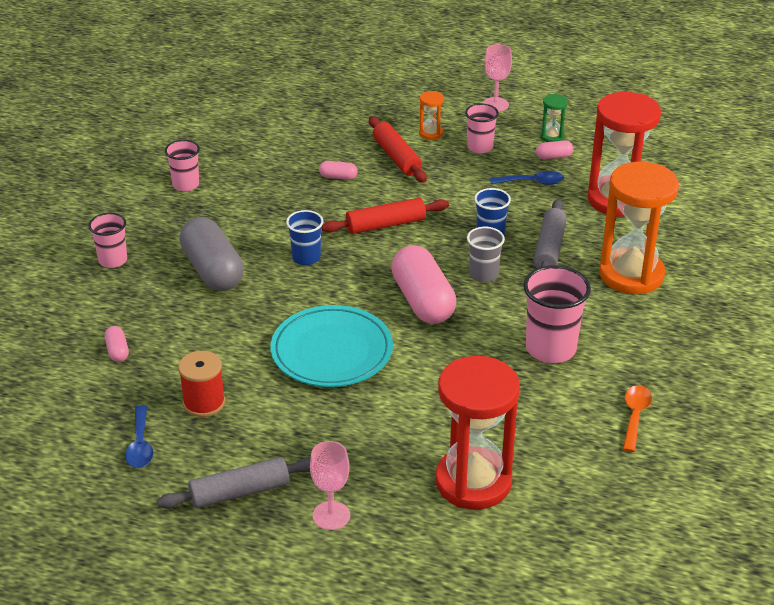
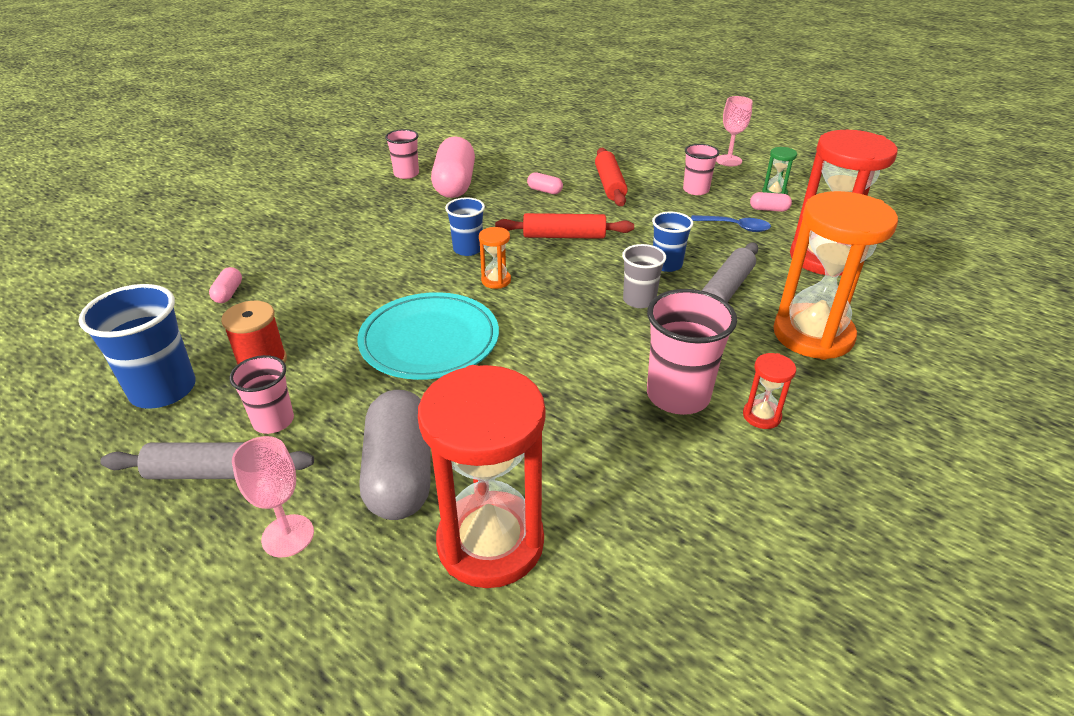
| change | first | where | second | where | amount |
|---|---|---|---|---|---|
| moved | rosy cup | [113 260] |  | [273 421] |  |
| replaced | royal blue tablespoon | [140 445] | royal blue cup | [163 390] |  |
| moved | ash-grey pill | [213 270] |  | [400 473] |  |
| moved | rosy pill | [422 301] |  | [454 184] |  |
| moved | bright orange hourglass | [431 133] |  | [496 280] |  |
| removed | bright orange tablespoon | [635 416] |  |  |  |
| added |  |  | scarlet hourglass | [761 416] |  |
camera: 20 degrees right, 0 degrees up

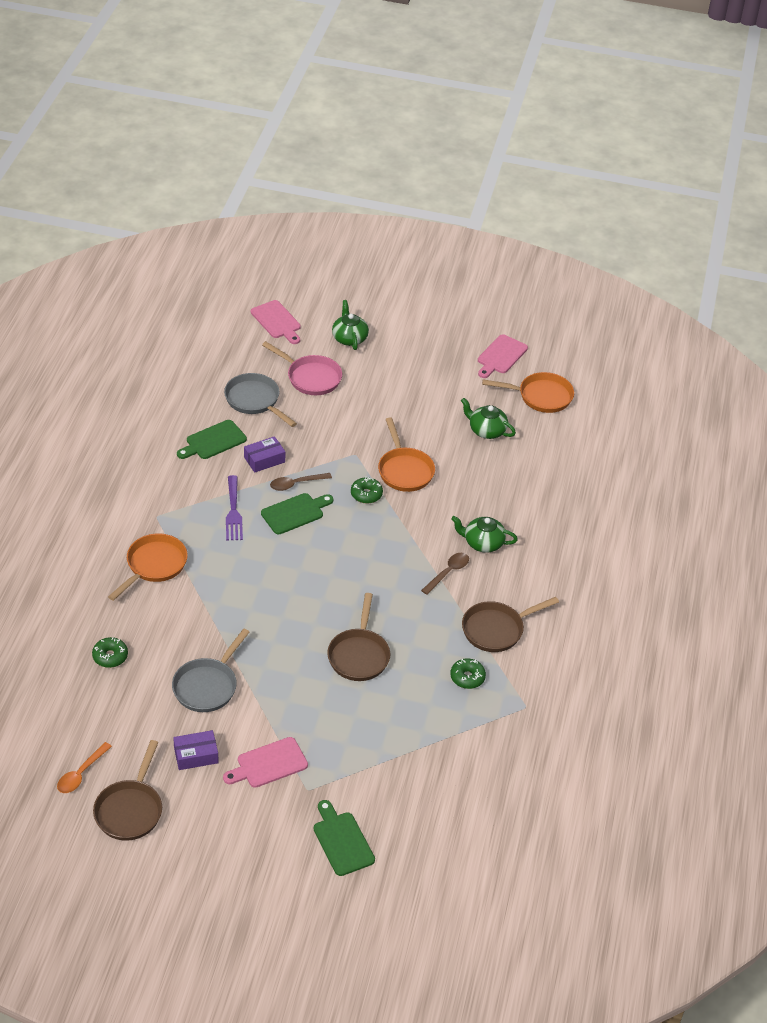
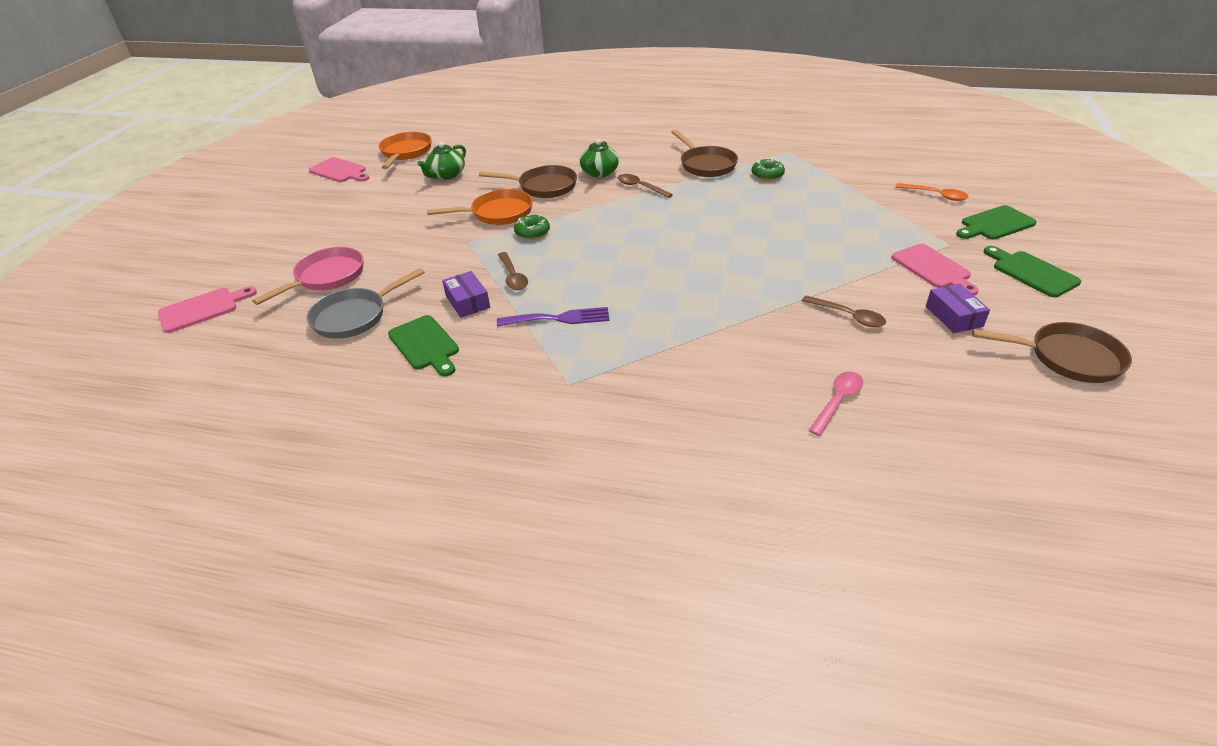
| change | first | where | second | where | amount |
|---|---|---|---|---|---|
| moved | bright orange tablespoon | [81 773] |  | [936 195] |  |
| replaced | leaf-green donut | [110 656] | rosy tablespoon | [837 401] |  |
| removed | bright orange pan | [154 565] |  |  |  |
| replaced | ash-grey pan | [207 686] | dark brown tablespoon | [848 316] |  |
| moved | leaf-green chopping board | [295 513] |  | [1031 272] |  |
| moved | dark brown pan | [359 655] |  | [543 187] |  |
| removed | leaf-green tea pot | [349 338] |  |  |  |
camera: 85 degrees left, 5 degrees down

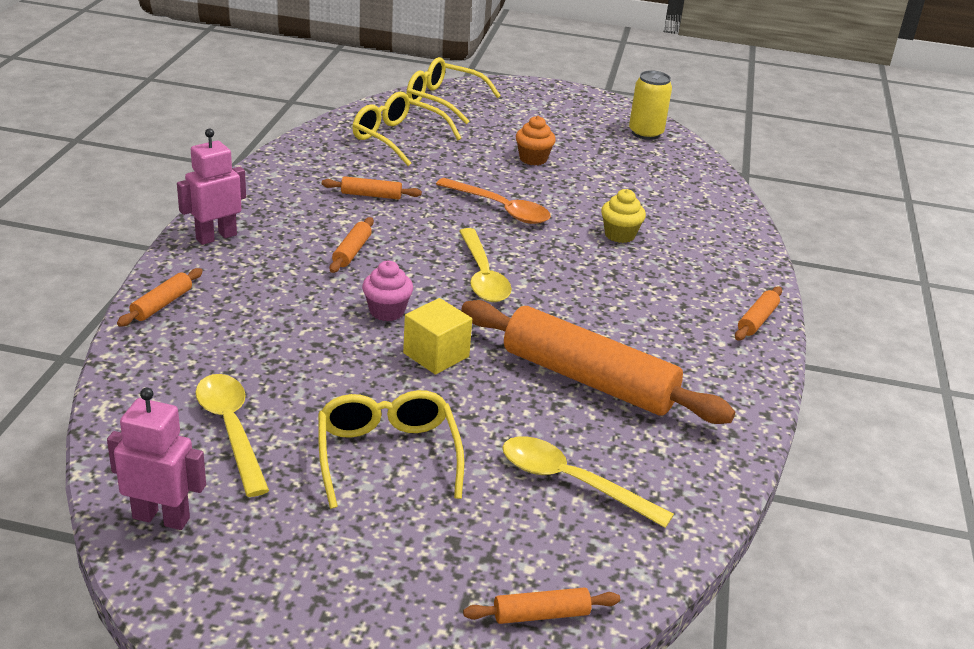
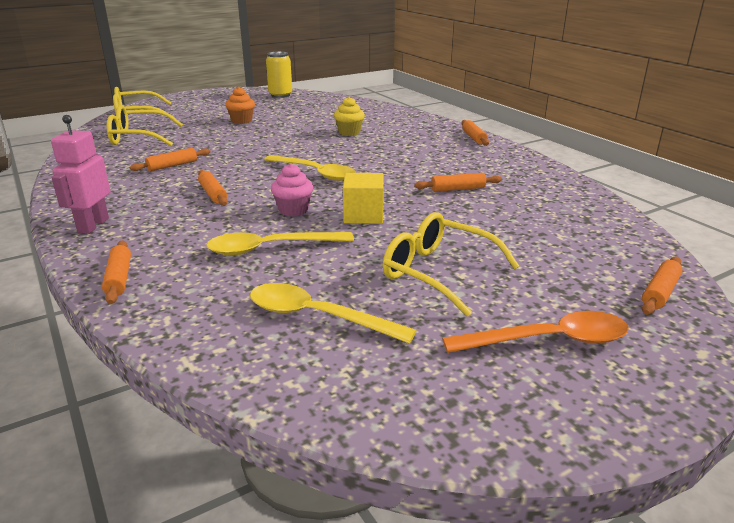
| change | first | where | second | where | amount |
|---|---|---|---|---|---|
| removed | rosy robot | [161 518] |  |  |  |
| moved | bright orange tablespoon | [500 209] |  | [548 341] |  |
| resized | bright orange pastry roller | [588 379] |  | [458 189] | x0.42 |
| moved | yellow tablespoon | [572 482] |  | [271 248] |  |
camera: 40 degrees left, 5 degrees down

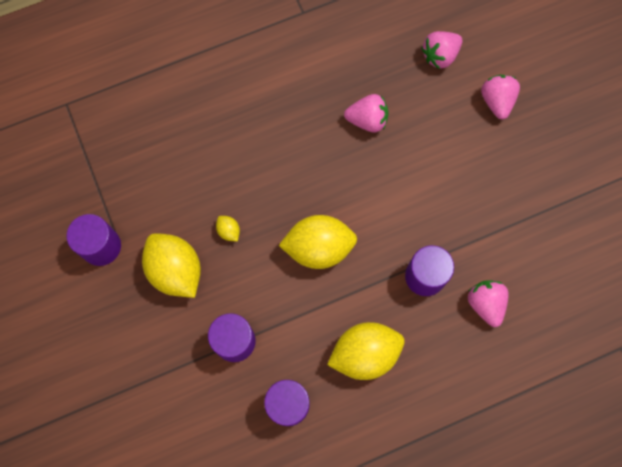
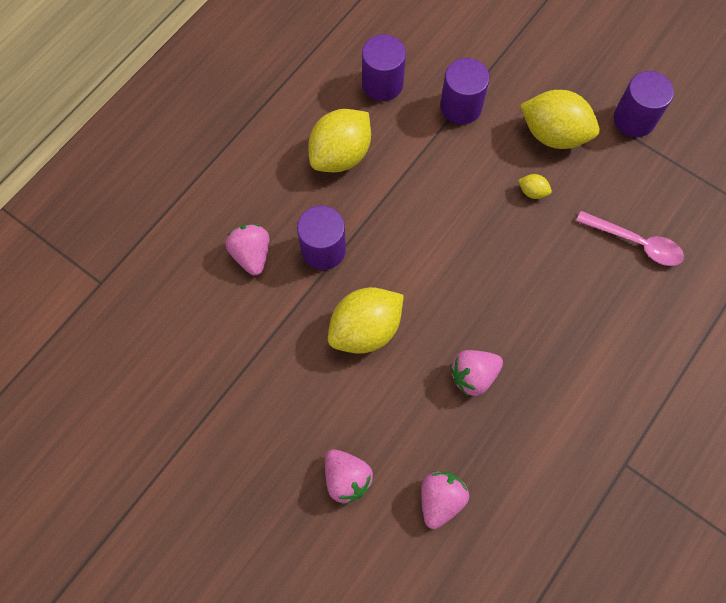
| change | first | where | second | where | amount |
|---|---|---|---|---|---|
| moved | yellow citrus fruit | [318 248] |  | [365 329] |  |
| turned | rosy berry | [485 304] |  | [251 255] | 150 degrees counterclockwise |
| added |  |  | rosy tablespoon | [635 243] |  |
camera: 150 degrees right, 5 degrees down

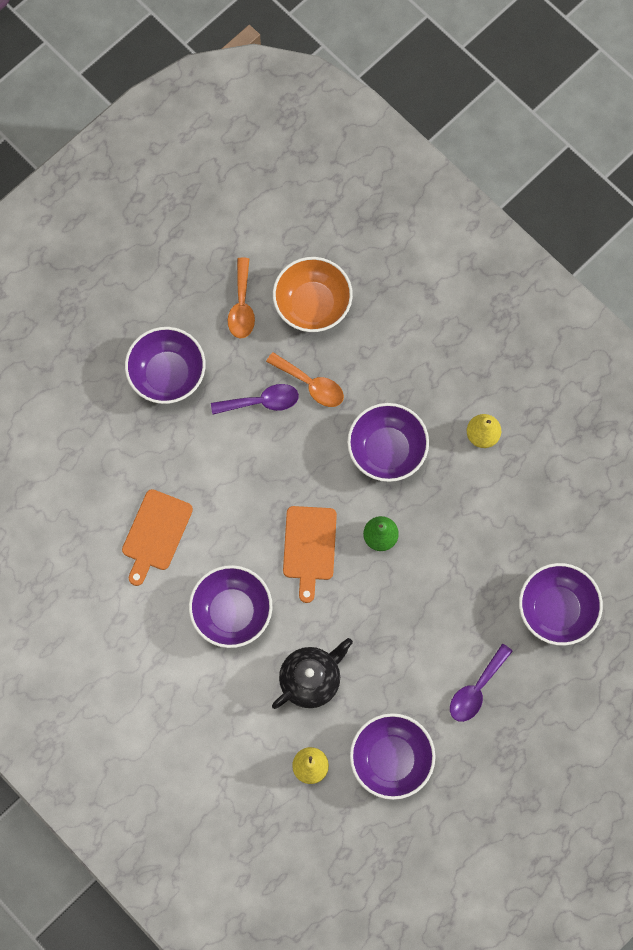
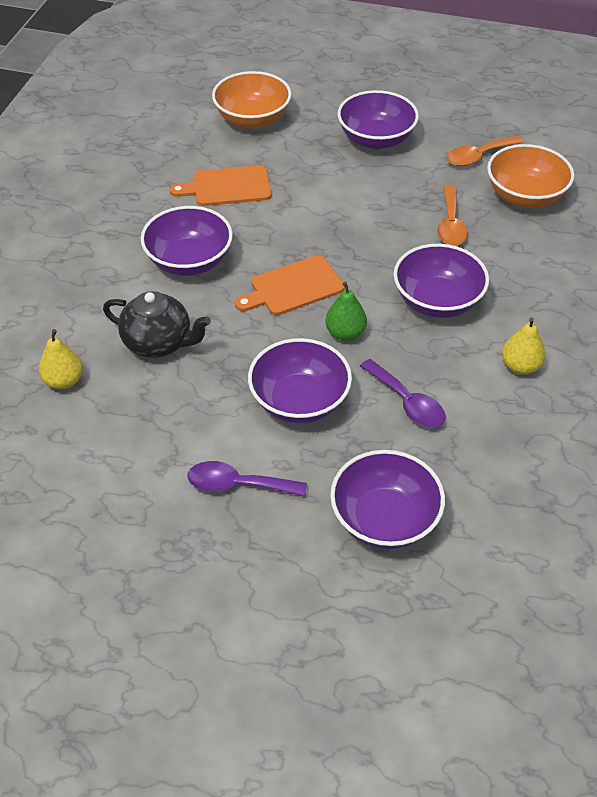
| change | first | where | second | where | amount |
|---|---|---|---|---|---|
| moved | purple tablespoon | [262 402] |  | [407 402] |  |
| moved | purple bowl | [391 759] |  | [299 401] |  |
| added |  |  | bright orange bowl | [252 119] |  |
camera: 60 degrees right, 25 degrees down

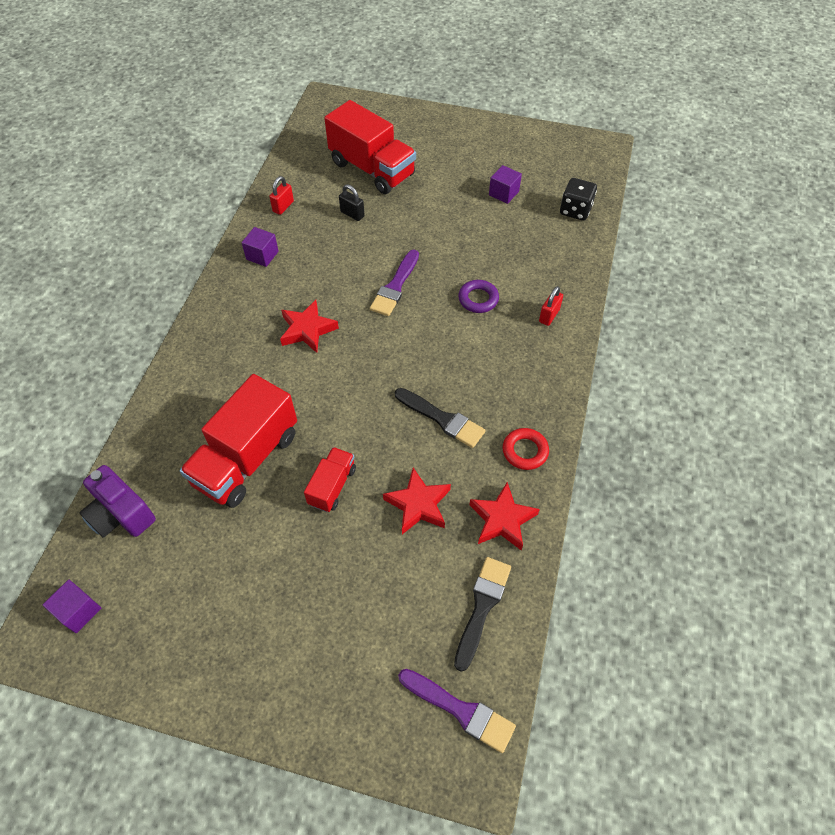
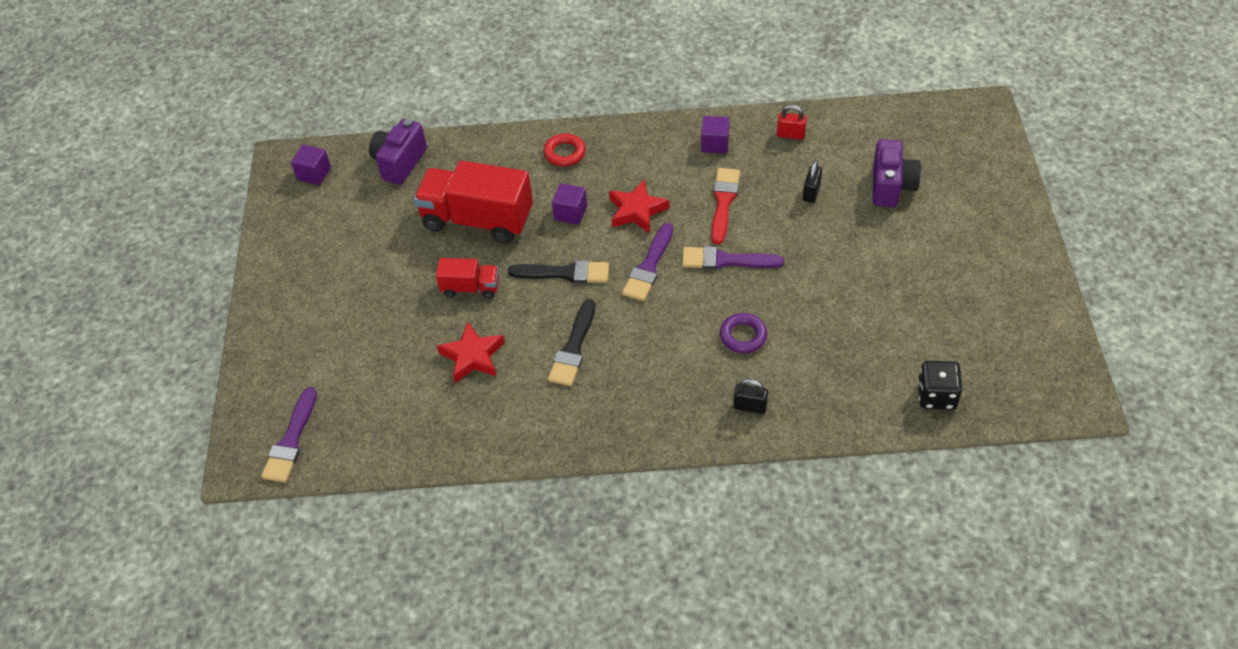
| change | first | where | second | where | amount |
|---|---|---|---|---|---|
| replaced | scarlet toy truck | [372 169] | purple compact camera | [891 186] |  |
| moved | ebony brush | [482 607] |  | [565 273] |  |
| removed | scarlet five-pointed star | [502 519] |  |  |  |
| moved | purple block | [503 193] |  | [570 213] |  |
| moved | scarlet ring | [525 451] |  | [565 153] |  |
| recoloured | scarlet small lock | [549 316] | ebony small lock | [750 406] |  |
| added |  |  | purple brush | [649 267] |  |
| added |  |  | scarlet brush | [723 202] |  |
camera: 75 degrees right, 5 degrees down

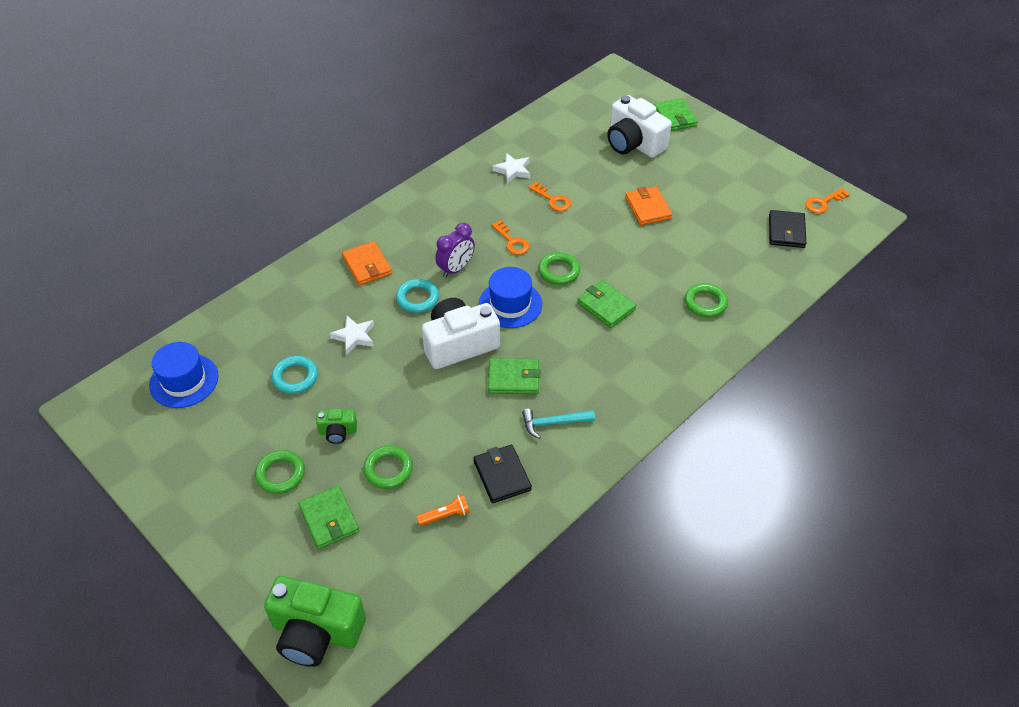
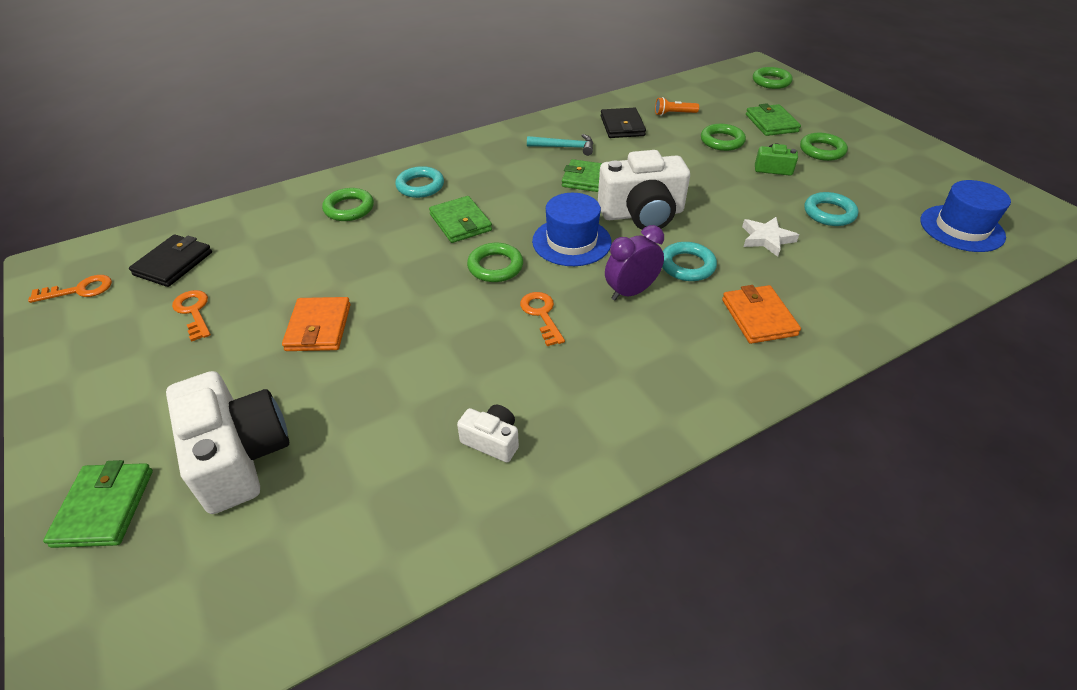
| change | first | where | second | where | amount |
|---|---|---|---|---|---|
| replaced | leaf-green compact camera | [316 632] | leaf-green ring | [771 81] |  |
| replaced | snow-white five-pointed star | [513 170] | snow-white compact camera | [492 441] |  |
| moved | bright orange latchkey | [552 200] |  | [194 312] |  |
| added |  |  | turquoise ring | [420 186] |  |
camera: 165 degrees left, 5 degrees down

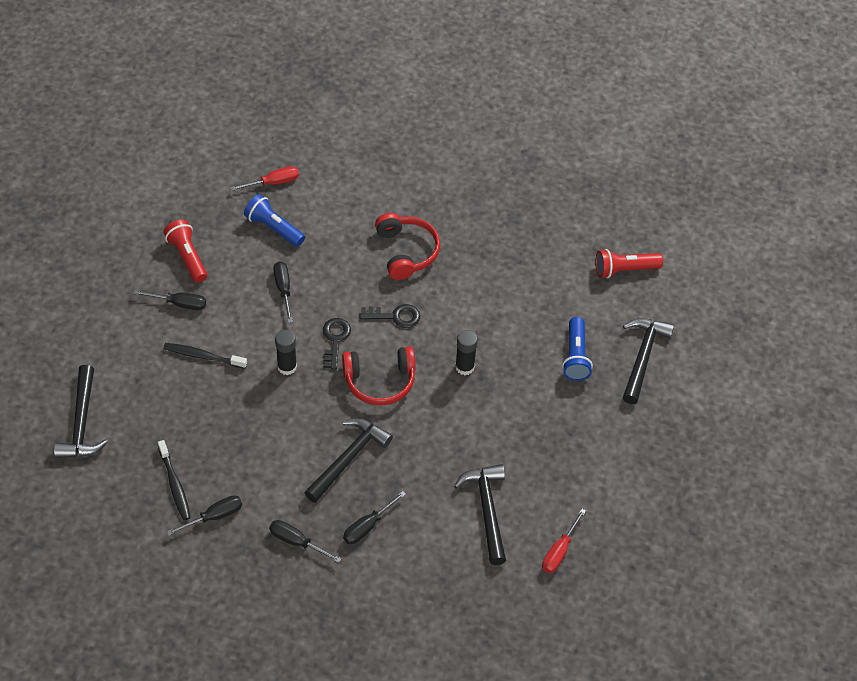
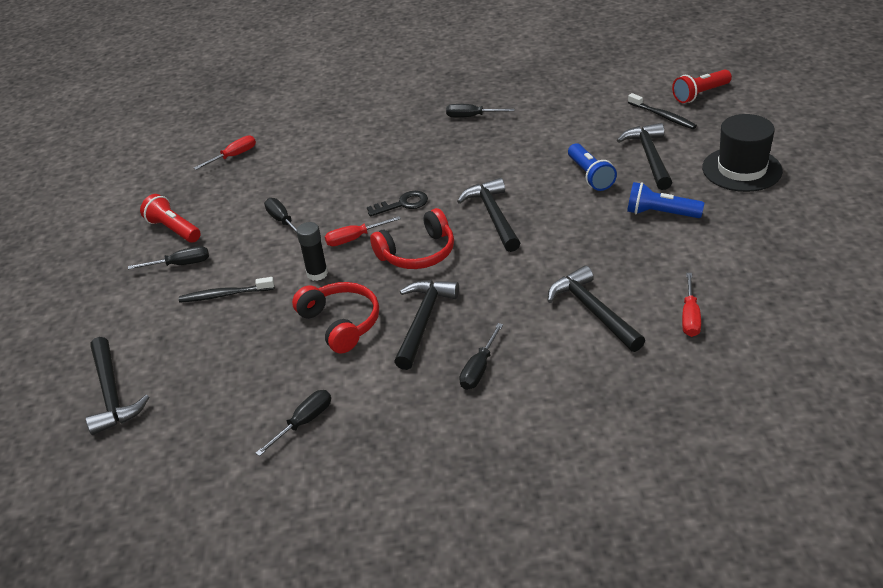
| change | first | where | second | where | amount |
|---|---|---|---|---|---|
| moved | ebony tooth brush | [175 484] |  | [663 116] |  |
| moved | royal blue flashlight | [274 228] |  | [660 213] |  |
| moved | ebony hand screwdriver | [296 542] |  | [471 116] |  |
| replaced | ebony latchkey | [335 340] | scarlet hand screwdriver | [354 239] |  |
| moved | scarlet headphones | [406 252] |  | [341 323] |  |
| replaced | ebony glue stick | [464 367] | ebony hammer | [493 216] |  |
| moved | scarlet flashlight | [624 270] |  | [700 94] |  |
| added |  |  | ebony hat | [741 169] |  |
camera: 15 degrees left, 15 degrees down

